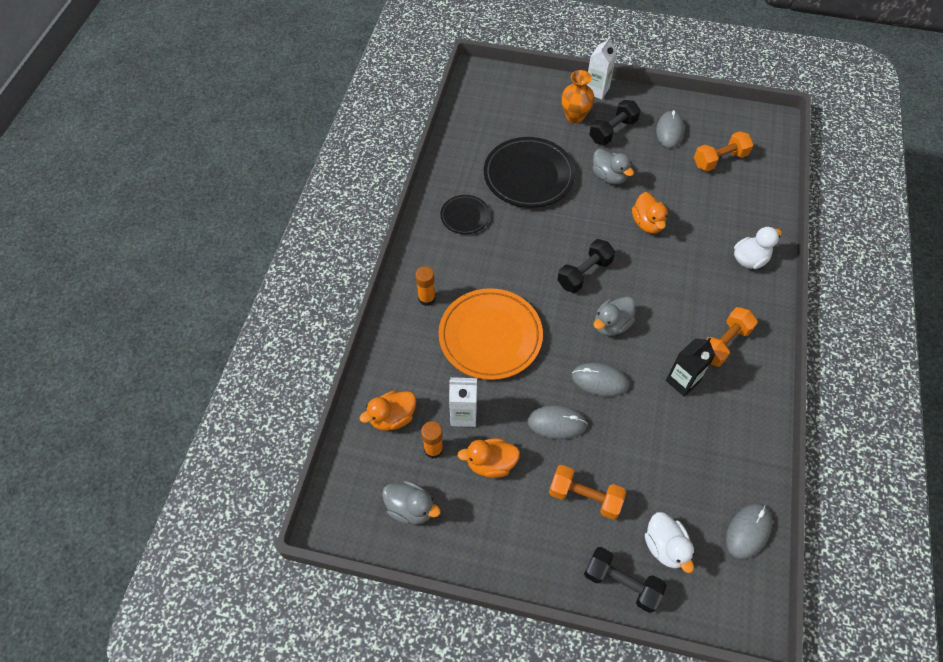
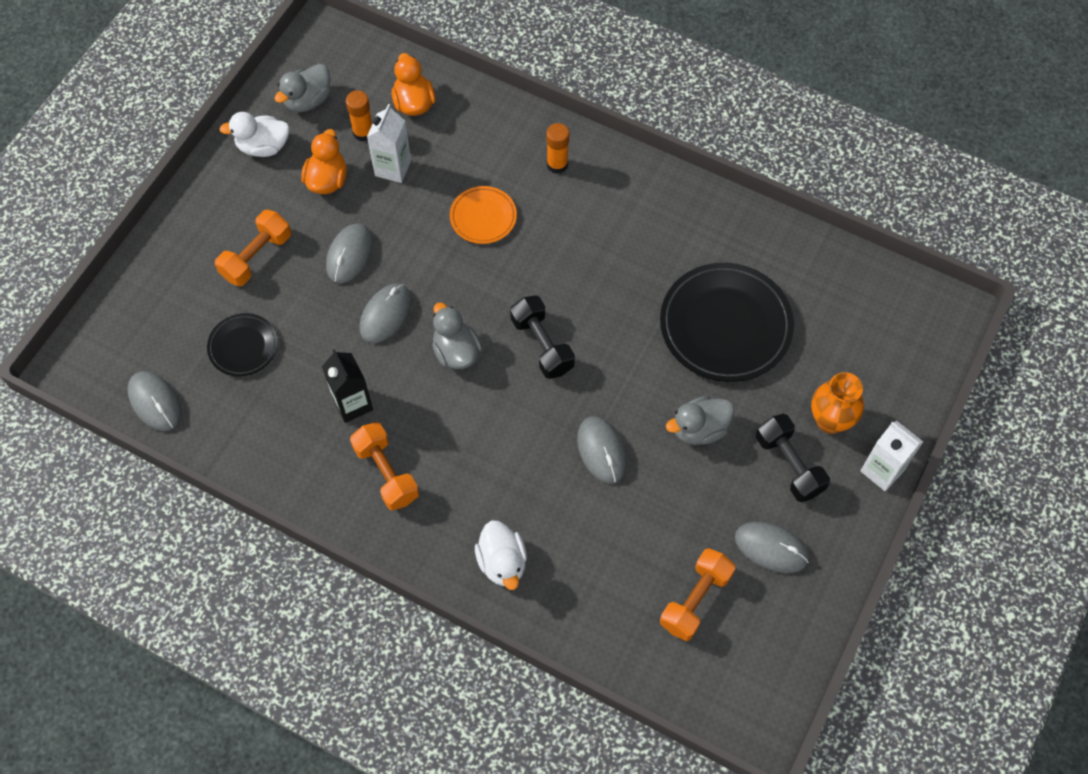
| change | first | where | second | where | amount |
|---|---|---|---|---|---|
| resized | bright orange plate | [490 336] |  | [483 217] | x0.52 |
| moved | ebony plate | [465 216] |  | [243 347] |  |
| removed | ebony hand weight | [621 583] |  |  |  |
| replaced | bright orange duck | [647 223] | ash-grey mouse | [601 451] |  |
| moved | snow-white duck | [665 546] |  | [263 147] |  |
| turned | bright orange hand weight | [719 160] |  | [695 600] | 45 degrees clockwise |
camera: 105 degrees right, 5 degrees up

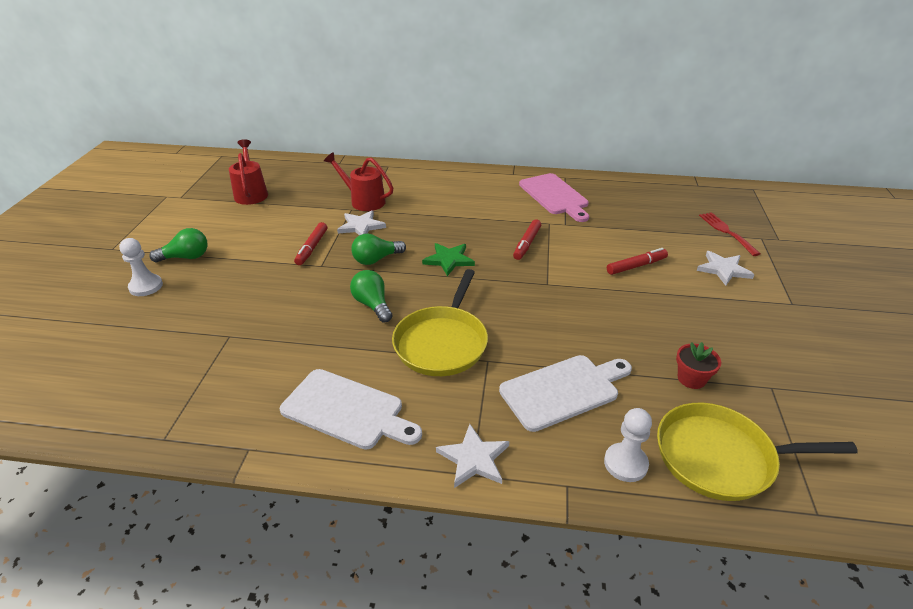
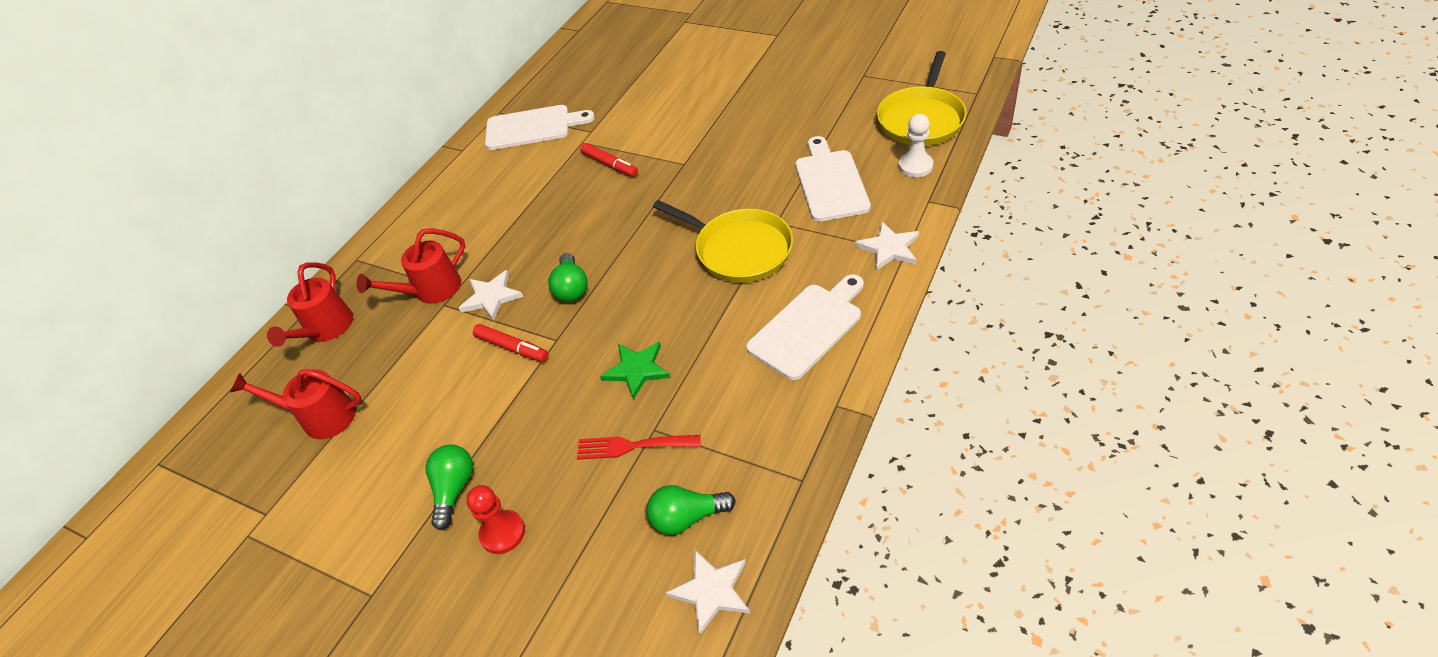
| change | first | where | second | where | amount |
|---|---|---|---|---|---|
| recoloured | snow-white chess pawn | [146 286] | scarlet chess pawn | [502 533] |  |
| moved | leaf-green lightbulb | [372 305] |  | [687 518] |  |
| moved | leaf-green five-pointed star | [449 260] |  | [637 370] |  |
| recoloured | rosy chopping board | [554 196] | snow-white chopping board | [532 127] |  |
| removed | scarlet felt pen | [636 266] |  |  |  |
| removed | scarlet flower pot | [691 379] |  |  |  |
| moved | snow-white five-pointed star | [723 269] |  | [711 591] |  |
| moved | scarlet fork | [726 232] |  | [632 446] |  |
| added |  |  | scarlet watering can | [326 330] |  |
camera: 65 degrees left, 10 degrees up

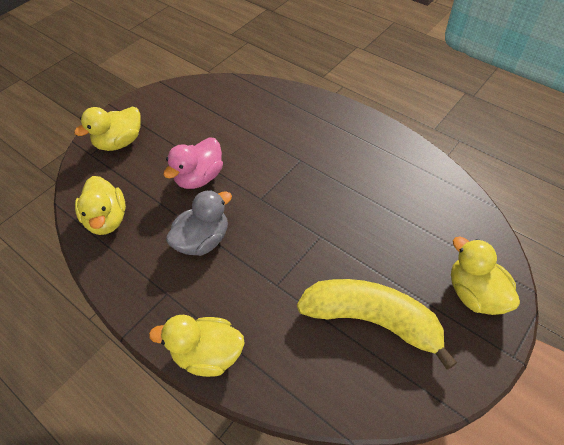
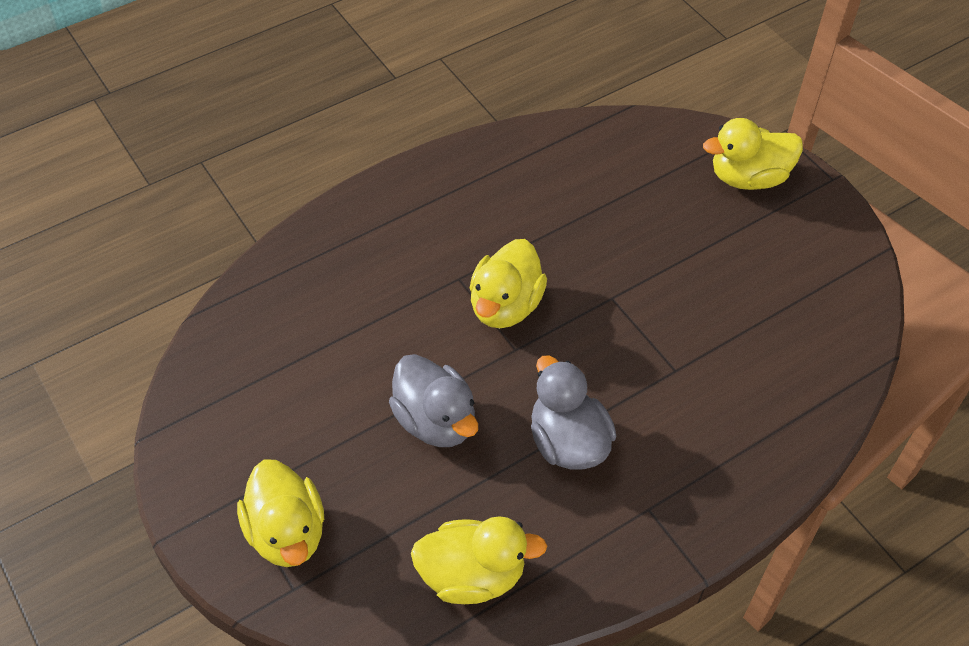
| change | first | where | second | where | amount |
|---|---|---|---|---|---|
| moved | yellow duck | [208 354] |  | [505 306] |  |
| recoloured | rosy duck | [199 177] | ash-grey duck | [435 421] |  |
| removed | yellow banana | [371 320] |  |  |  |
camera: 75 degrees left, 0 degrees up

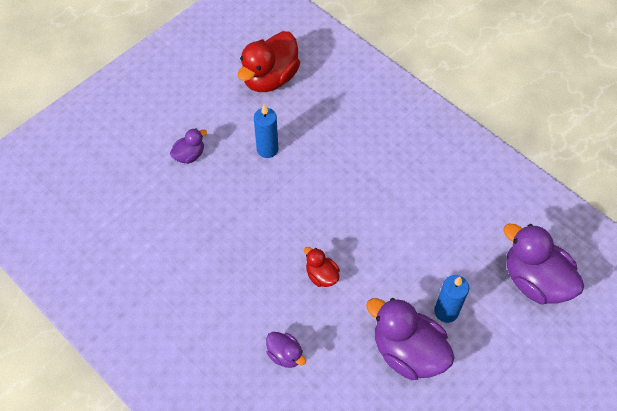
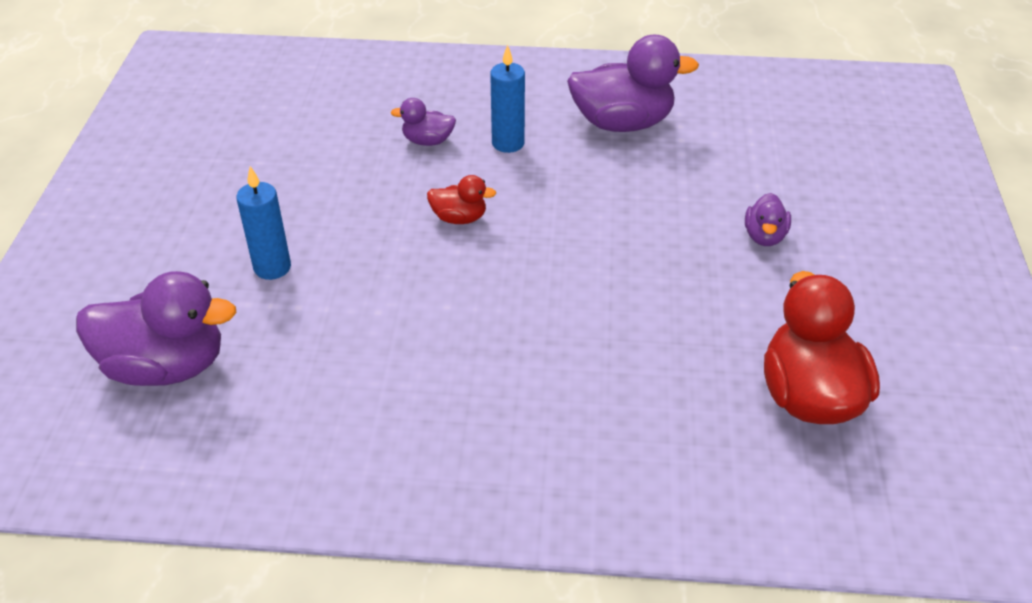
| change | first | where | second | where | amount |
|---|---|---|---|---|---|
| moved | royal blue pillar candle | [267 149] |  | [508 143] |  |
| moved | purple duck | [407 352] |  | [622 123] |  |
camera: 140 degrees right, 15 degrees down

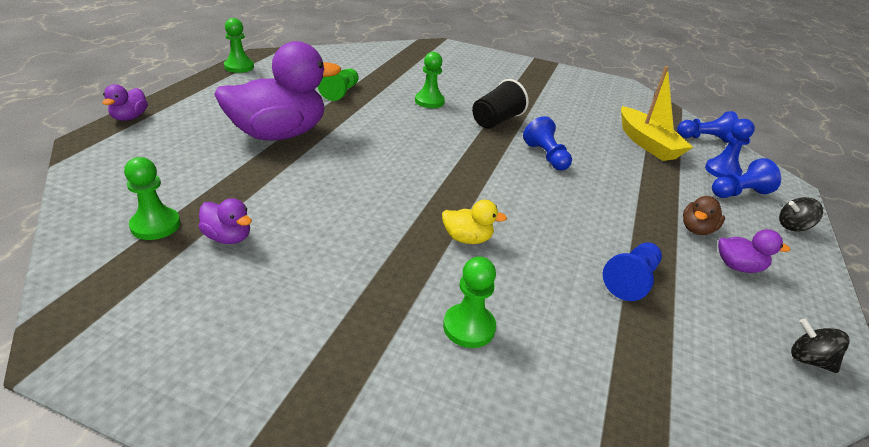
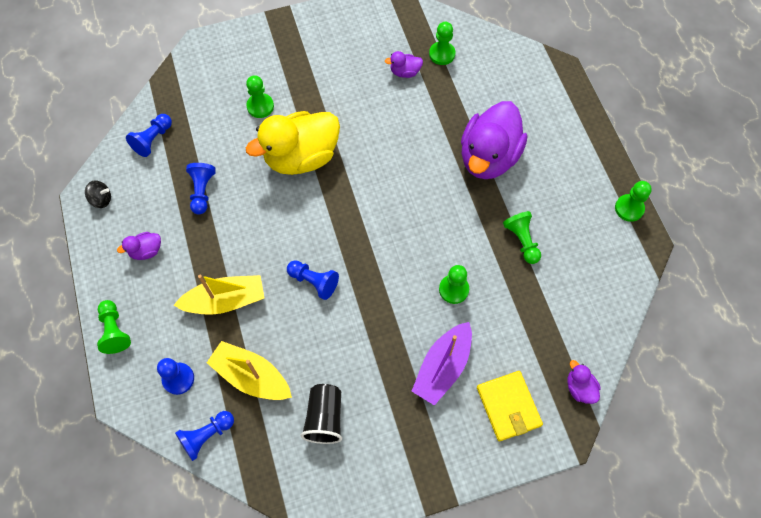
| change | first | where | second | where | amount |
|---|---|---|---|---|---|
| moved | purple duck | [130 117] |  | [579 388] |  |
| resized | yellow duck | [467 239] |  | [301 157] | x2.36 |
| moved | ebony cup | [496 121] |  | [324 418] |  |
| removed | dark brown duck | [697 229] |  |  |  |
| moved | royal blue chess pawn | [739 193] |  | [153 140] |  |
| replaced | ebony toy top | [793 226] | leaf-green chess pawn | [115 331] |  |
| added |  |  | yellow sailboat | [225 300] |  |
| added |  |  | purple sailboat | [443 367] |  |
| added |  |  | yellow card wallet | [508 406] |  |
camera: 145 degrees right, 30 degrees up

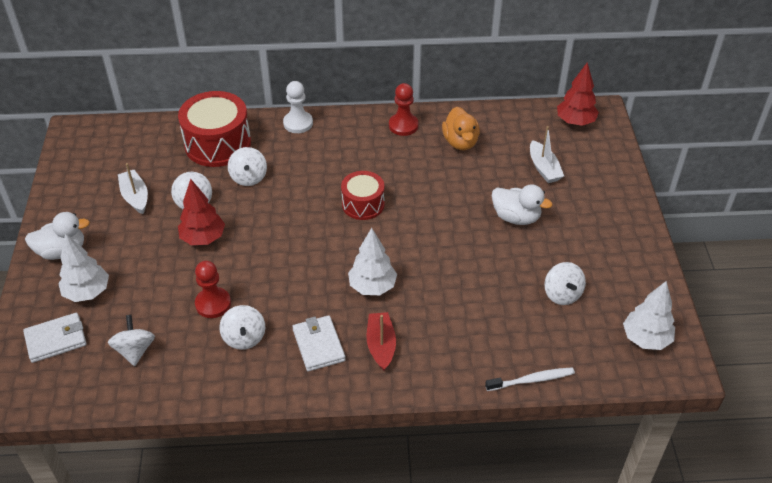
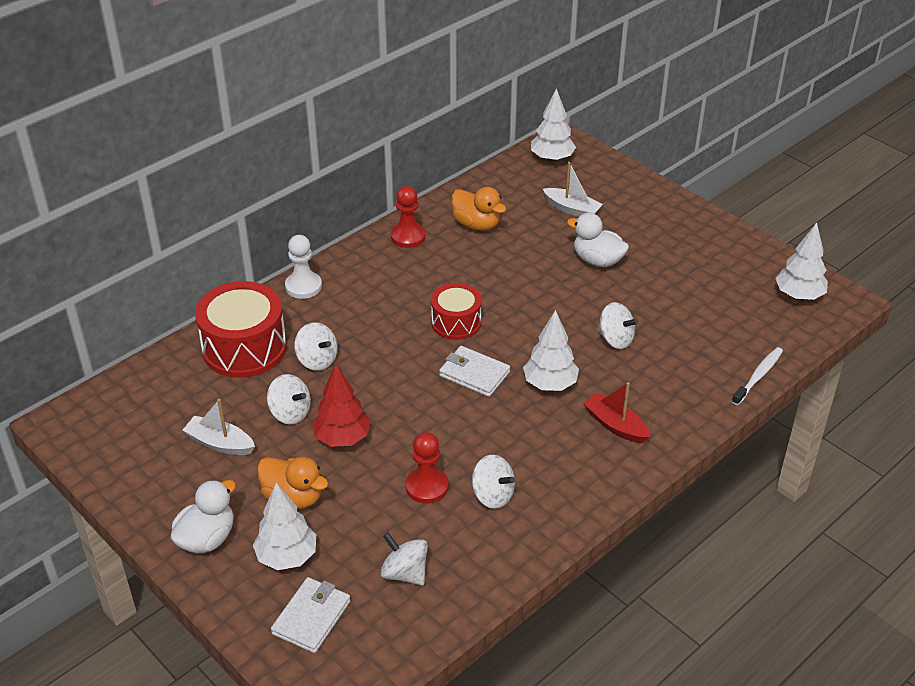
| change | first | where | second | where | amount |
|---|---|---|---|---|---|
| moved | snow-white card wallet | [319 345] |  | [474 374] |  |
| turned | snow-white duck | [516 217] |  | [597 260] | 135 degrees counterclockwise |
| moved | snow-white toy top | [562 294] |  | [615 339] |  |
| recoloured | scarlet toy tree | [575 122] | snow-white toy tree | [552 158] |  |
| added |  |  | bright orange duck | [293 497] |  |
camera: 40 degrees left, 5 degrees down

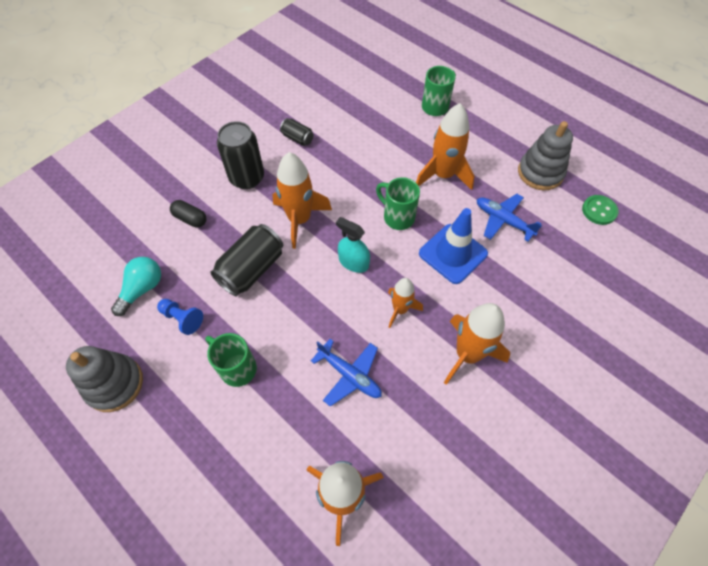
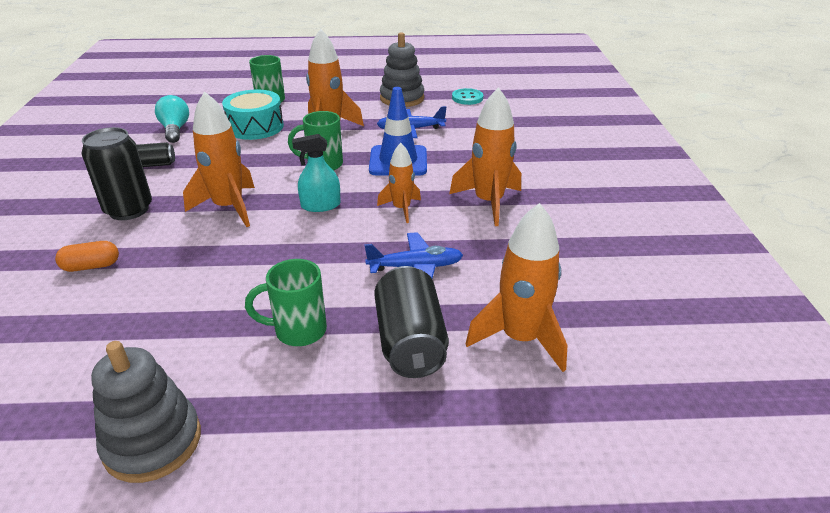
| change | first | where | second | where | amount |
|---|---|---|---|---|---|
| moved | turquoise lightbulb | [142 289] |  | [175 130] |  |
| removed | royal blue chess pawn | [182 319] |  |  |  |
| recoloured | ebony pill | [190 219] | bright orange pill | [91 266] |  |
| moved | ebony can | [251 269] |  | [410 341] |  |
| recoloured | leaf-green sewing button | [599 211] | turquoise sewing button | [467 98] |  |
| added |  |  | turquoise snare drum | [255 127] |  |
camera: 45 degrees left, 25 degrees down

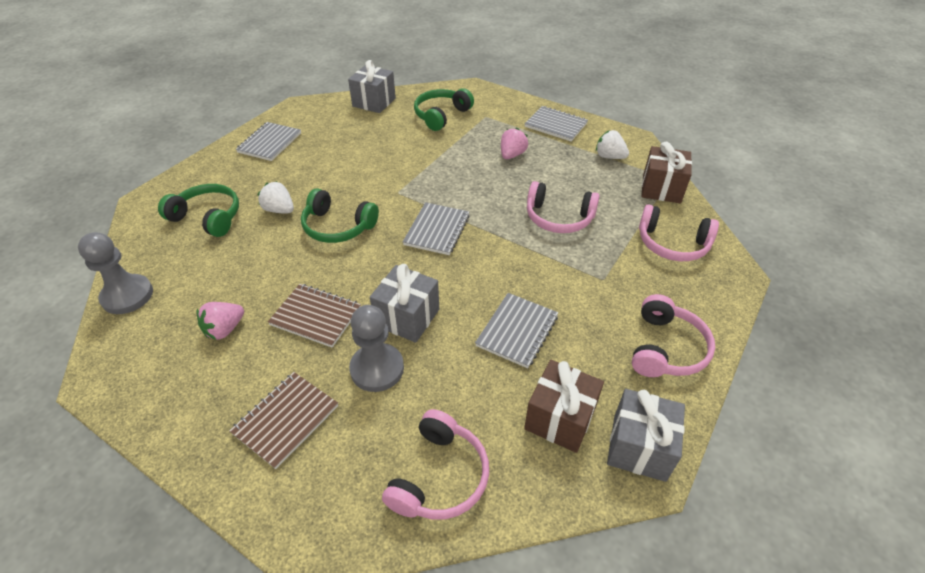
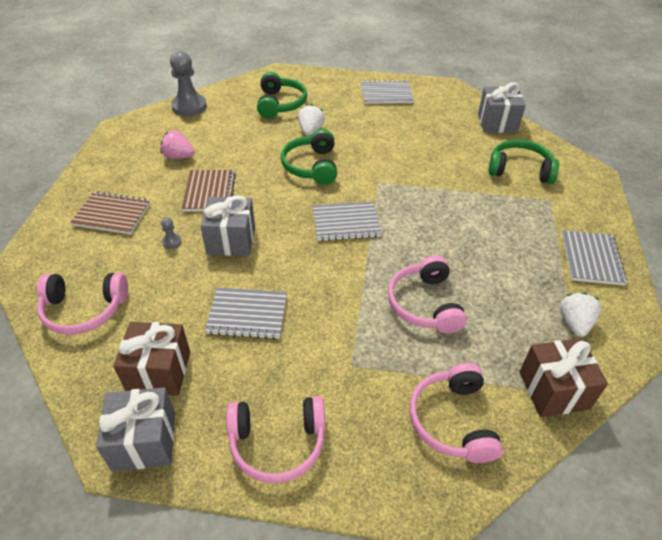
| change | first | where | second | where | amount |
|---|---|---|---|---|---|
| resized | ash-grey chess pawn | [377 369] |  | [172 242] | x0.43 |
| removed | rosy berry | [512 155] |  |  |  |
camera: 65 degrees right, 0 degrees up

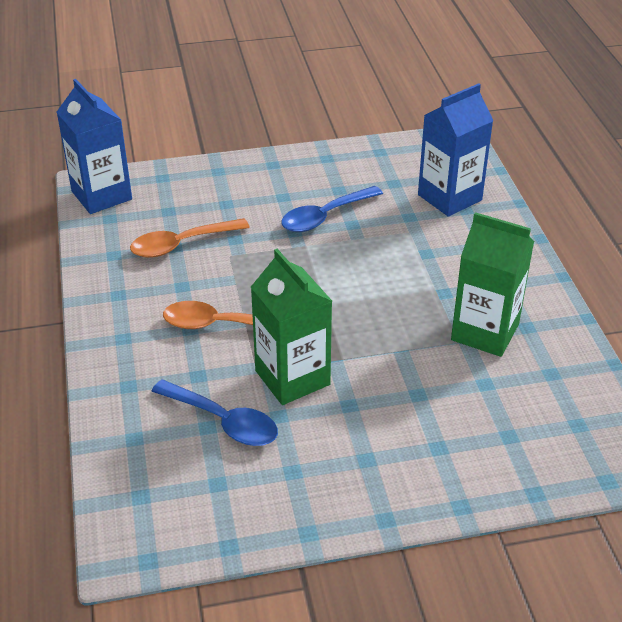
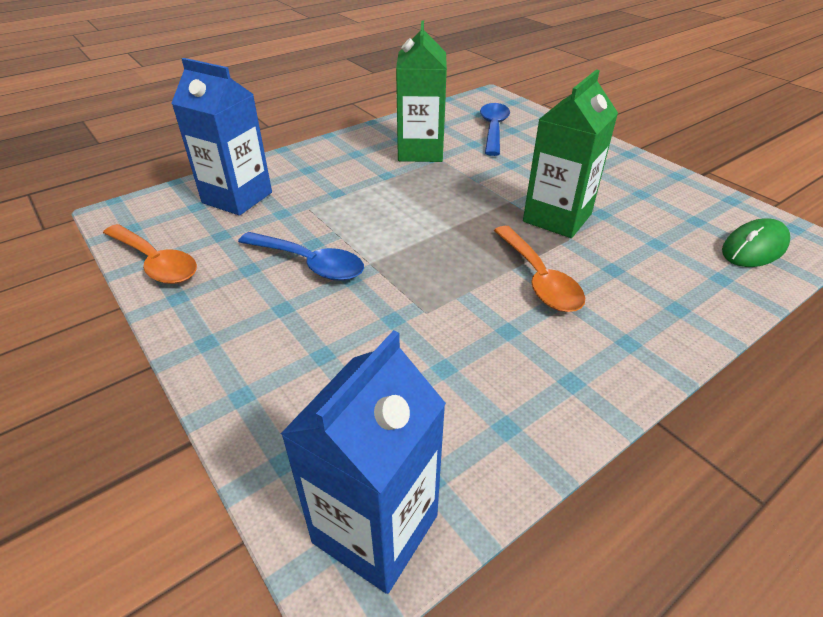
| change | first | where | second | where | amount |
|---|---|---|---|---|---|
| moved | bright orange tablespoon | [181 244] |  | [156 262] |  |
| moved | royal blue tablespoon | [224 421] |  | [493 129] |  |
| added |  |  | leaf-green mouse | [754 248] |  |
camera: 115 degrees left, 0 degrees up

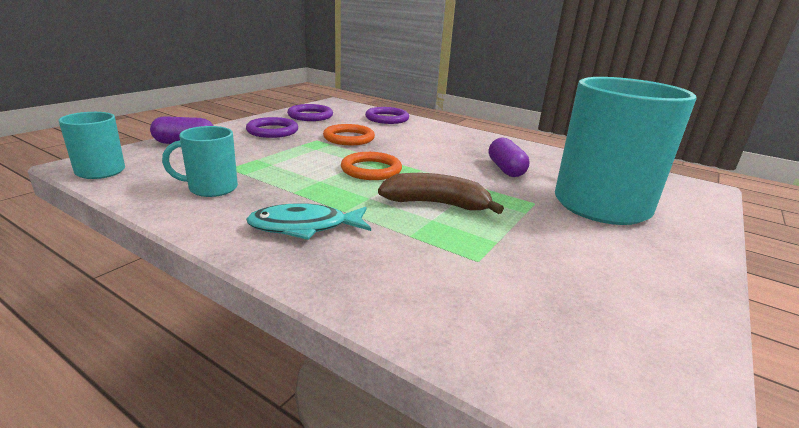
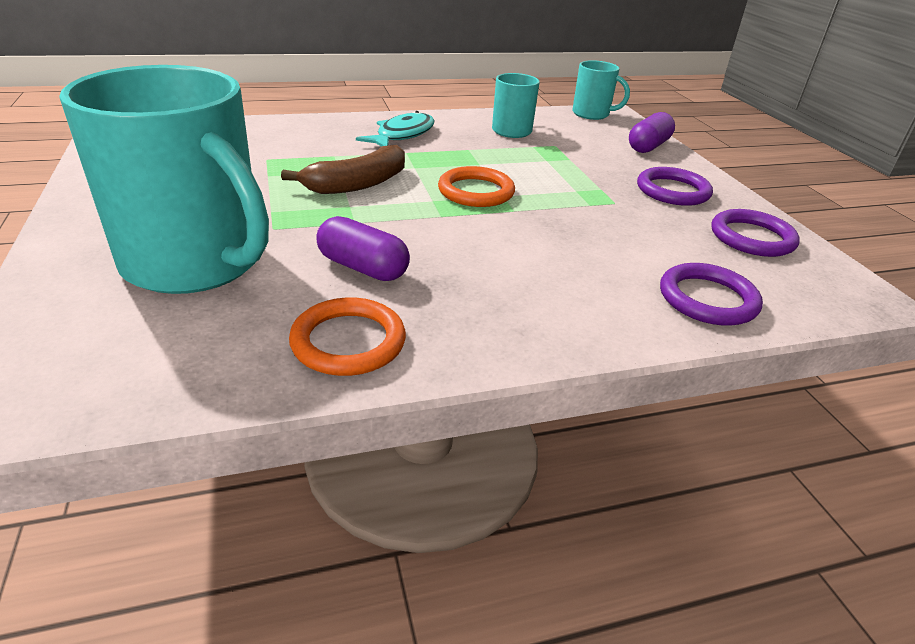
| change | first | where | second | where | amount |
|---|---|---|---|---|---|
| moved | bright orange ring | [349 138] |  | [348 341] |  |
camera: 130 degrees right, 10 degrees up

